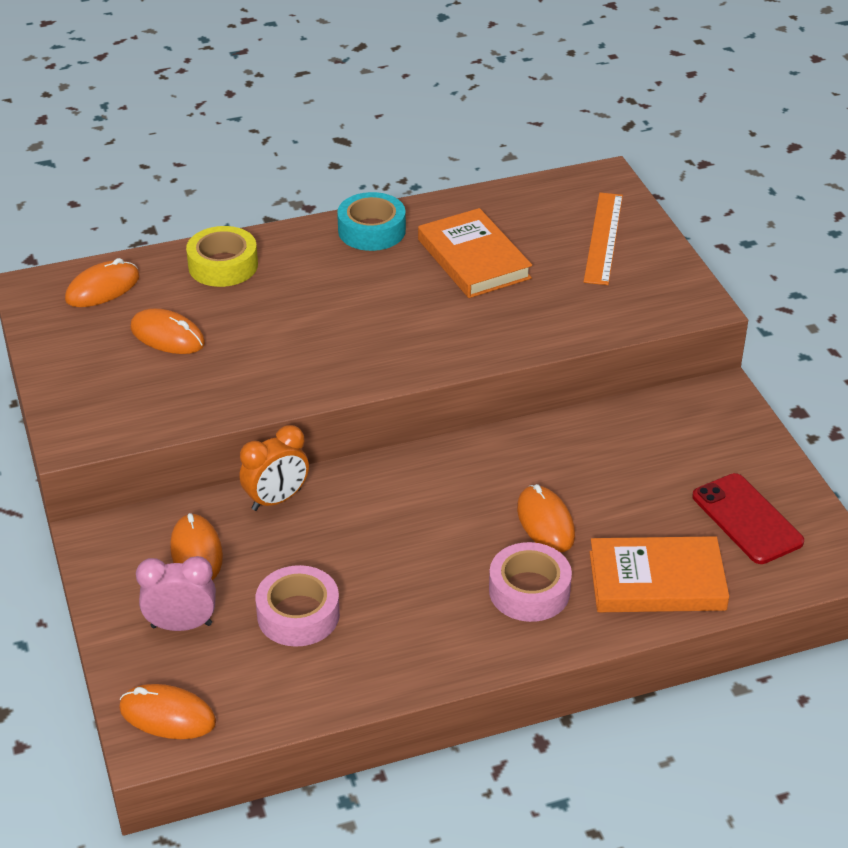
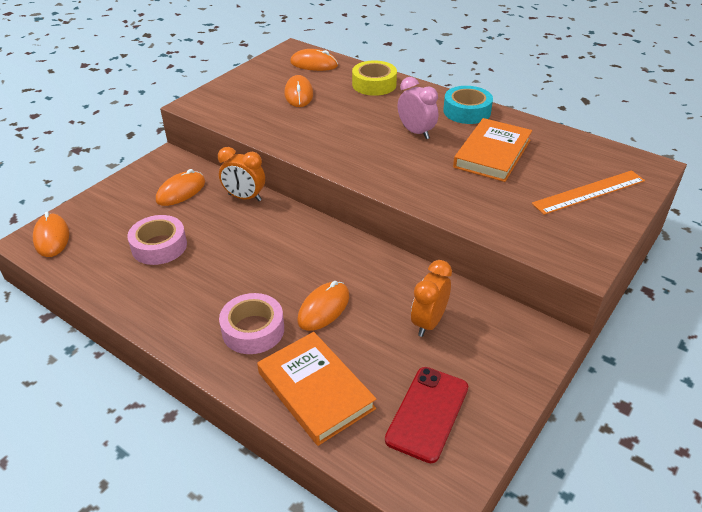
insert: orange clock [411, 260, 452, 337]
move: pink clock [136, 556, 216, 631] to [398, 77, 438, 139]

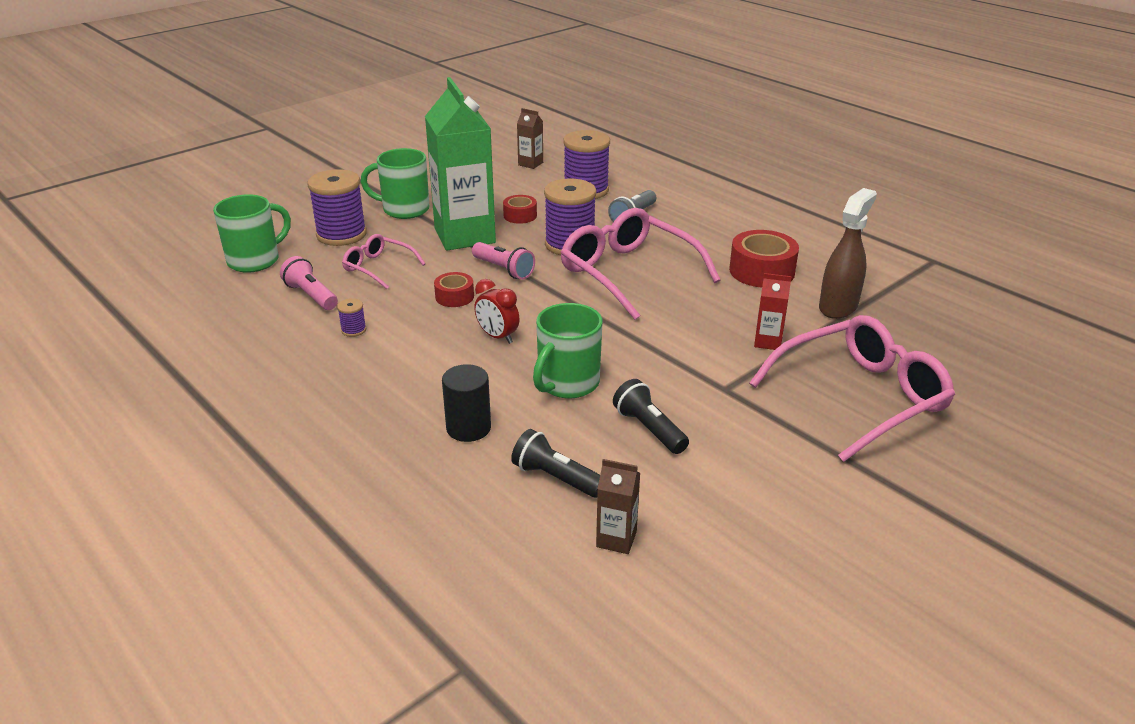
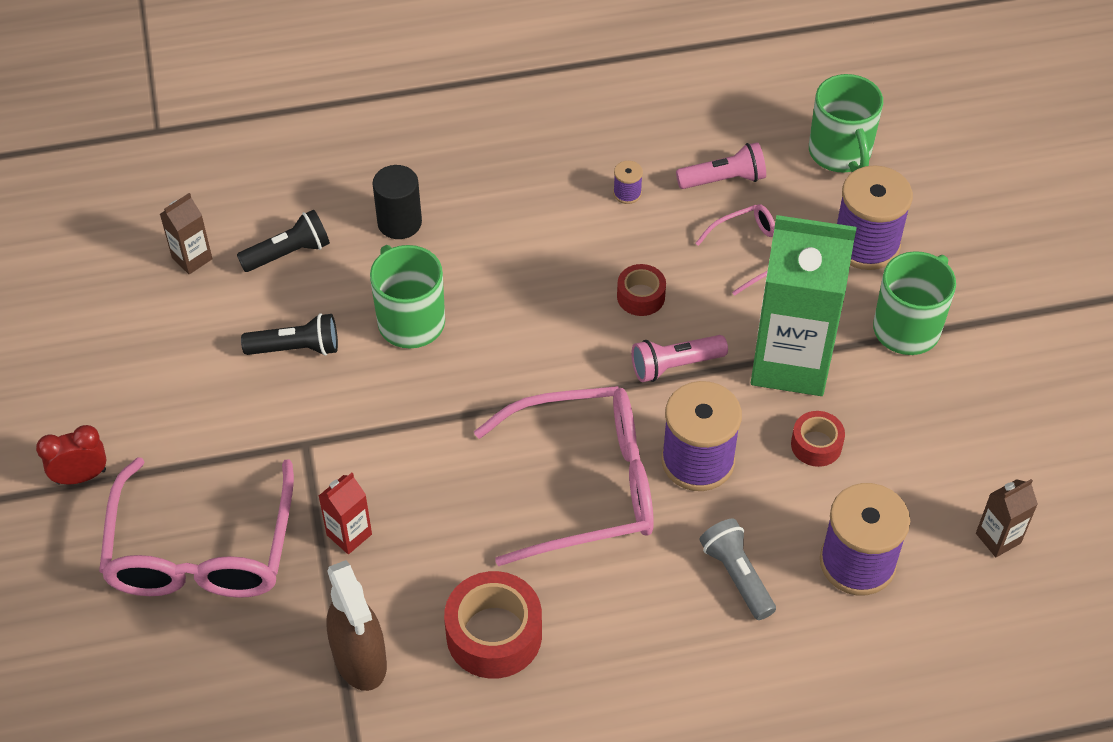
move: red clock [474, 279, 520, 344] to [36, 425, 107, 485]

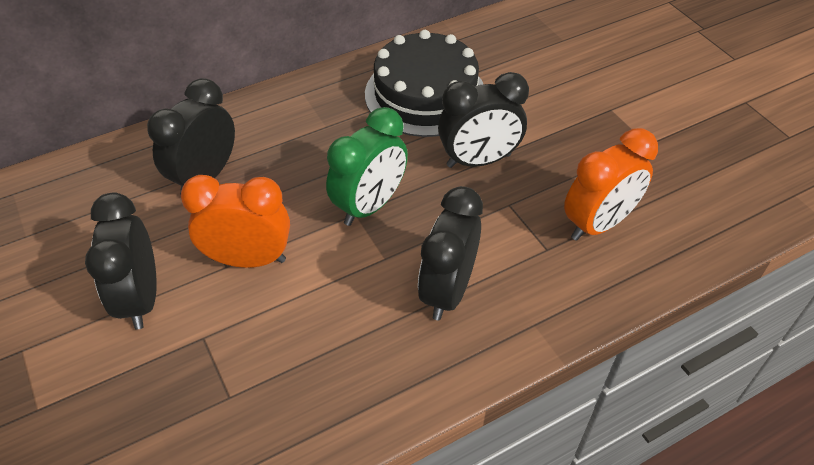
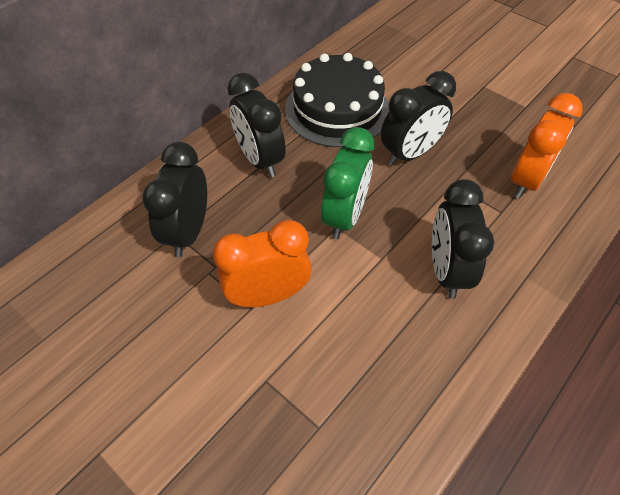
move: black clock [85, 192, 157, 330] to [227, 73, 286, 178]

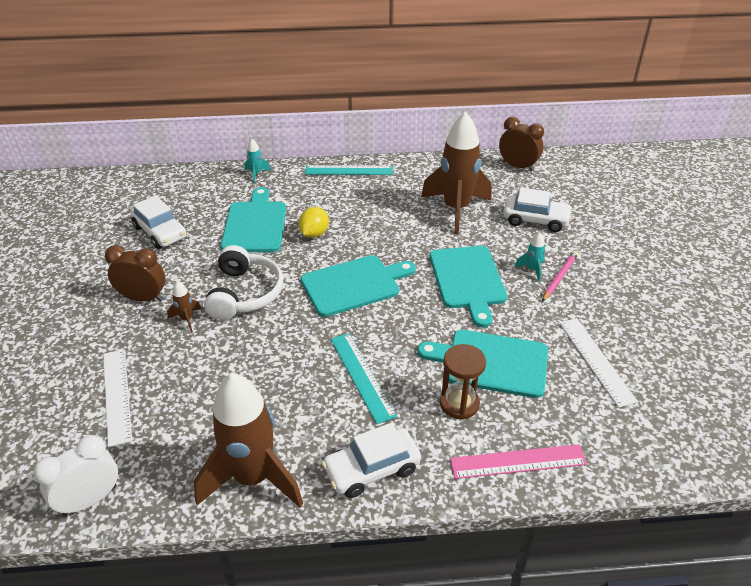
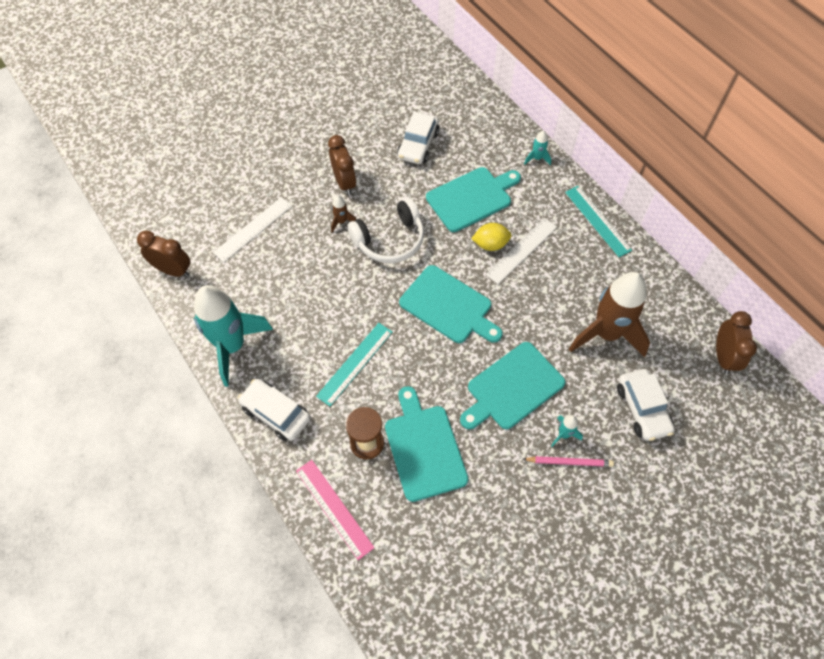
move: white ruler [559, 318, 638, 408] to [485, 218, 557, 284]
recolor: white clock [33, 435, 118, 516] to brown clock [137, 230, 191, 277]; brown rocket [194, 373, 303, 507] to turquoise rocket [194, 285, 273, 386]

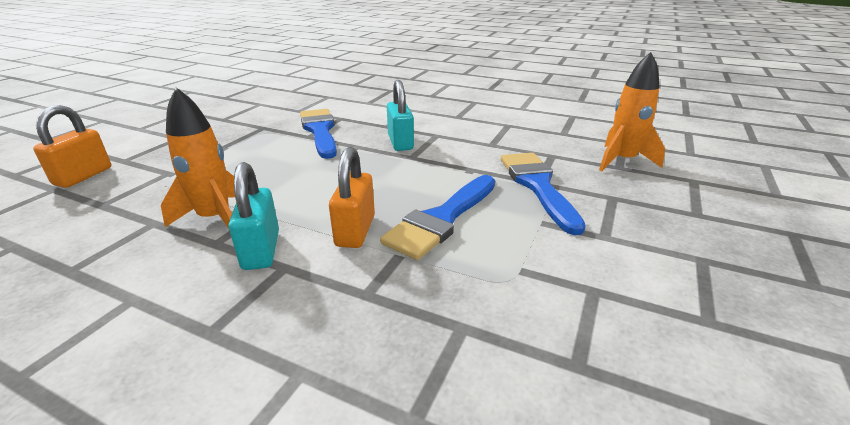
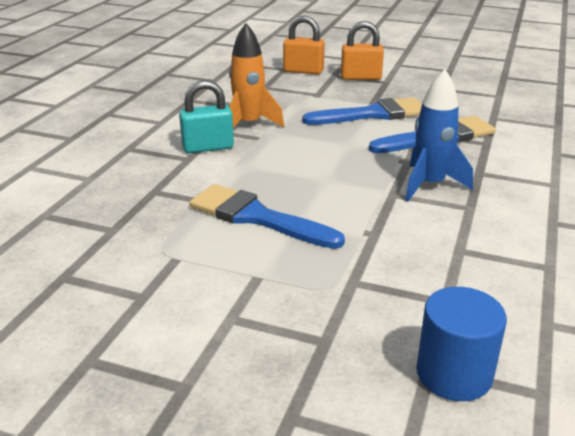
move: orange padlock [329, 147, 375, 248] to [341, 21, 384, 80]; blue brush [501, 153, 586, 235] to [302, 97, 422, 125]
replace: turquoise padlock [387, 80, 414, 151] to blue rocket [405, 69, 473, 201]; orange rocket [599, 52, 665, 172] to blue cylinder [416, 287, 507, 401]

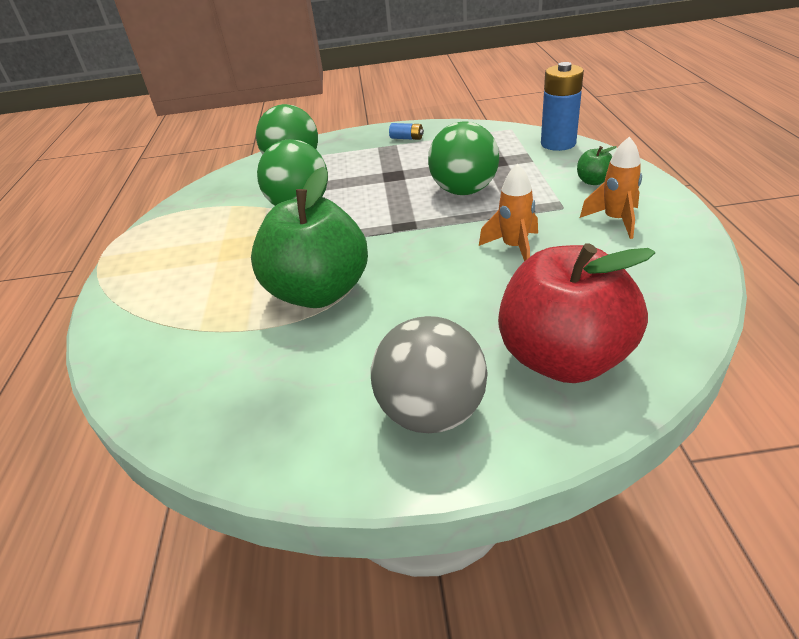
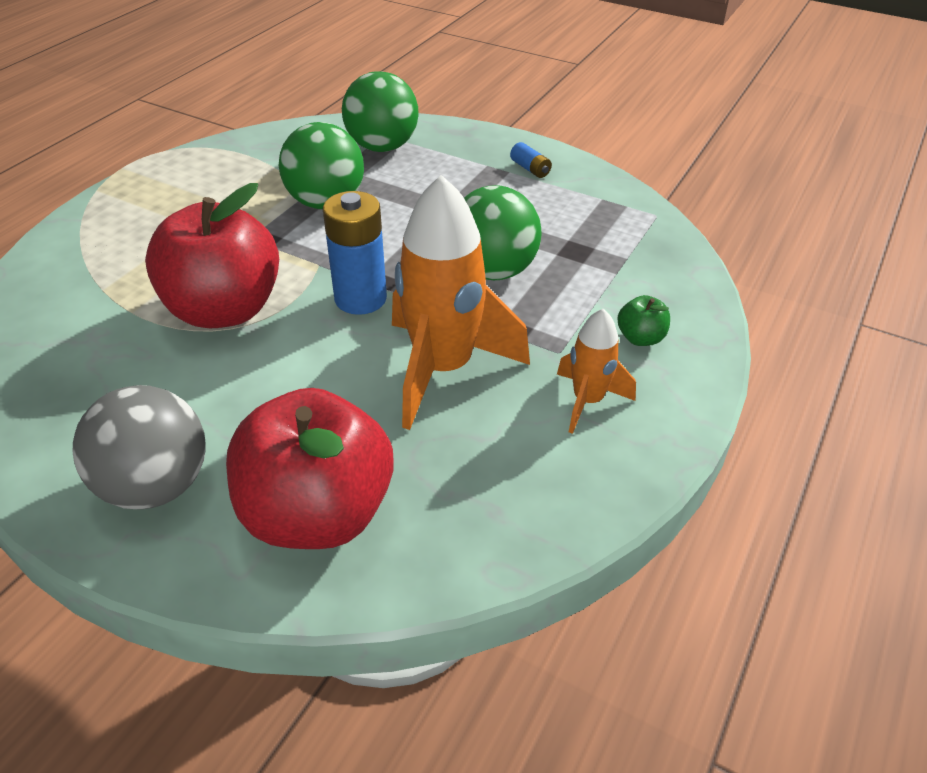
move: blue battery [541, 62, 584, 151] to [323, 191, 387, 315]
recolor: green apple [251, 167, 368, 308] to red apple [145, 183, 279, 328]
resize: orange rocket [479, 164, 538, 261] = [392, 175, 530, 430] x1.90

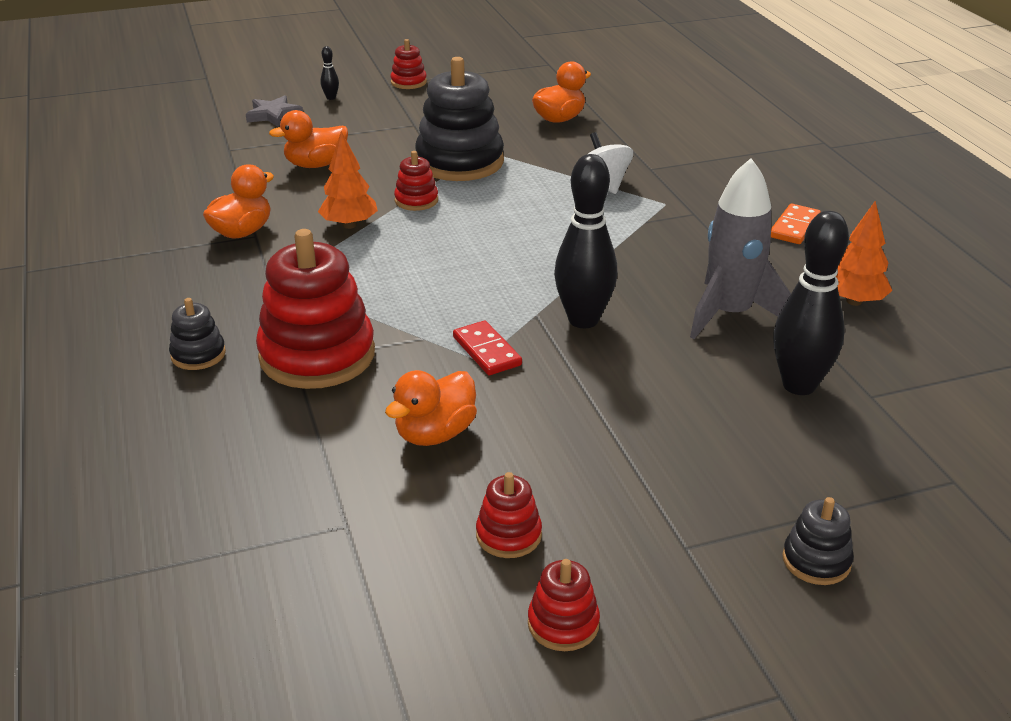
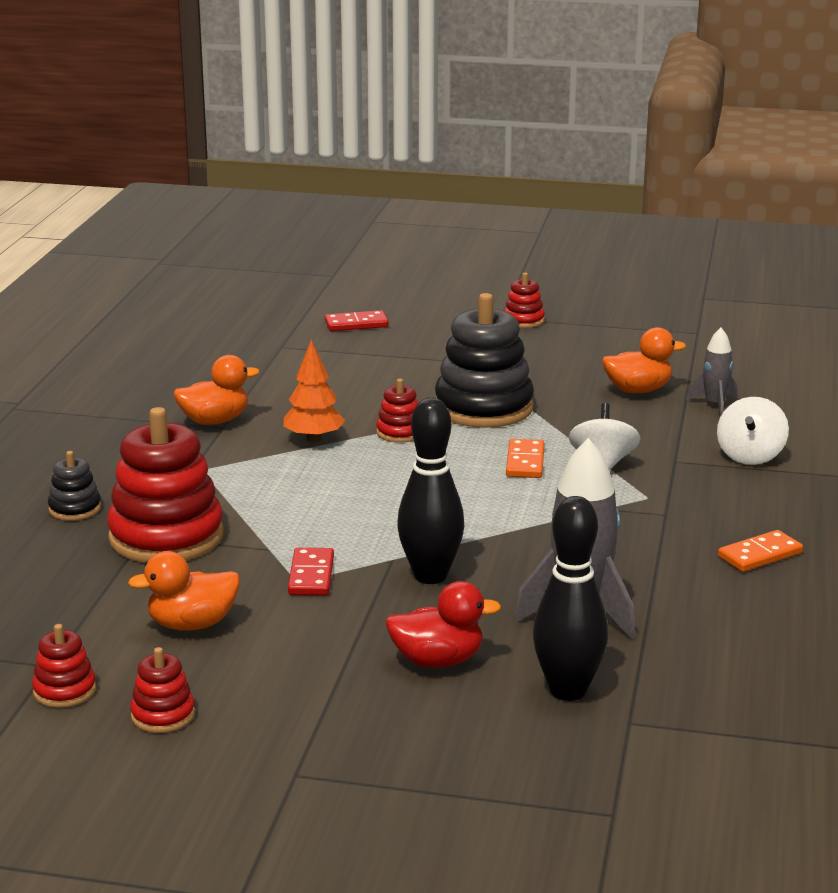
delete: orange duck [269, 110, 348, 168]; black bowling pin [321, 46, 339, 100]; black stacking toy [782, 497, 854, 585]; orange tree [836, 201, 892, 306]
insert: red duck [385, 581, 501, 668]; orange domino [506, 439, 545, 478]; grey rocket [686, 327, 738, 417]; white spinning top [717, 397, 789, 465]
move: red stacking toy [528, 559, 600, 651] to [32, 624, 96, 708]
replace: grey star [246, 95, 303, 127] to red domino [325, 310, 388, 331]

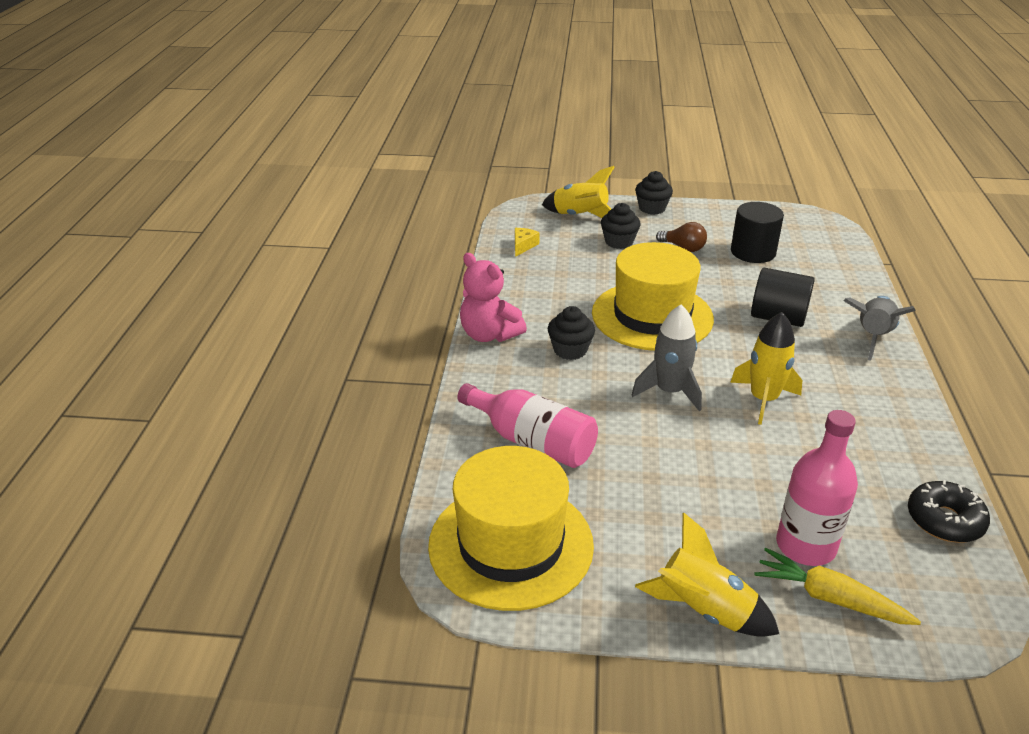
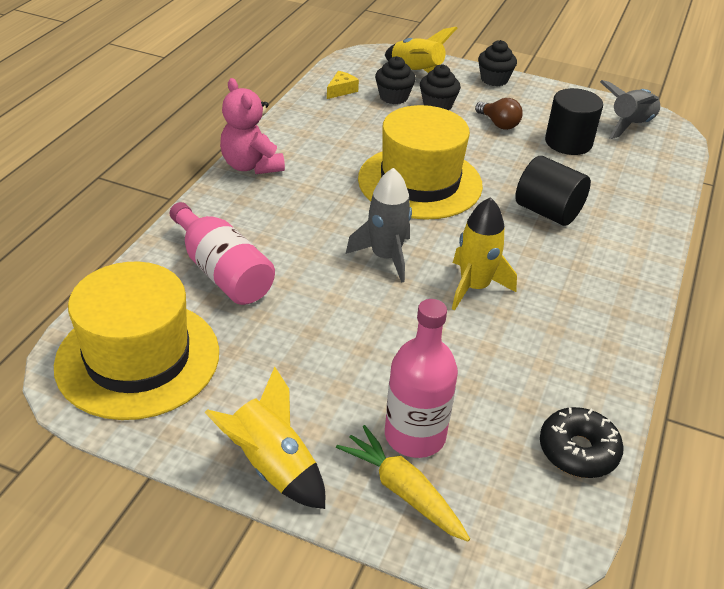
move: black cupcake [548, 306, 595, 360] to [375, 56, 416, 104]; grey rocket [843, 296, 916, 360] to [600, 80, 661, 139]

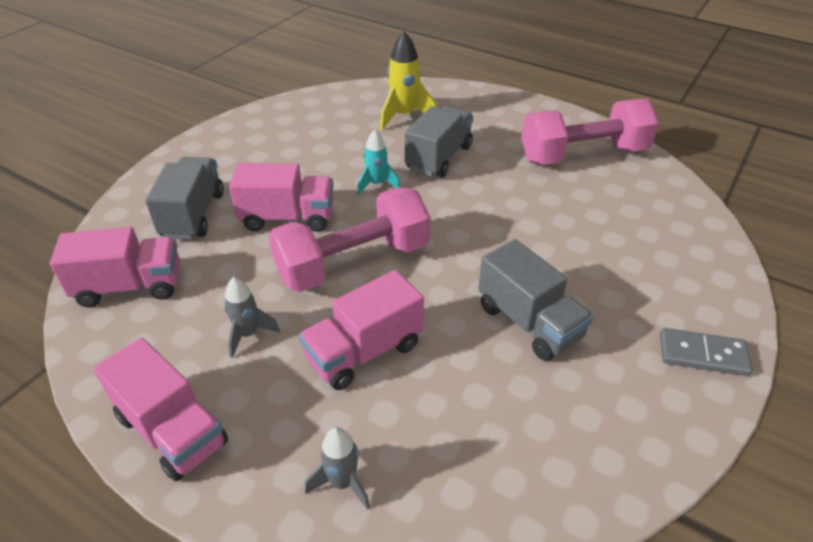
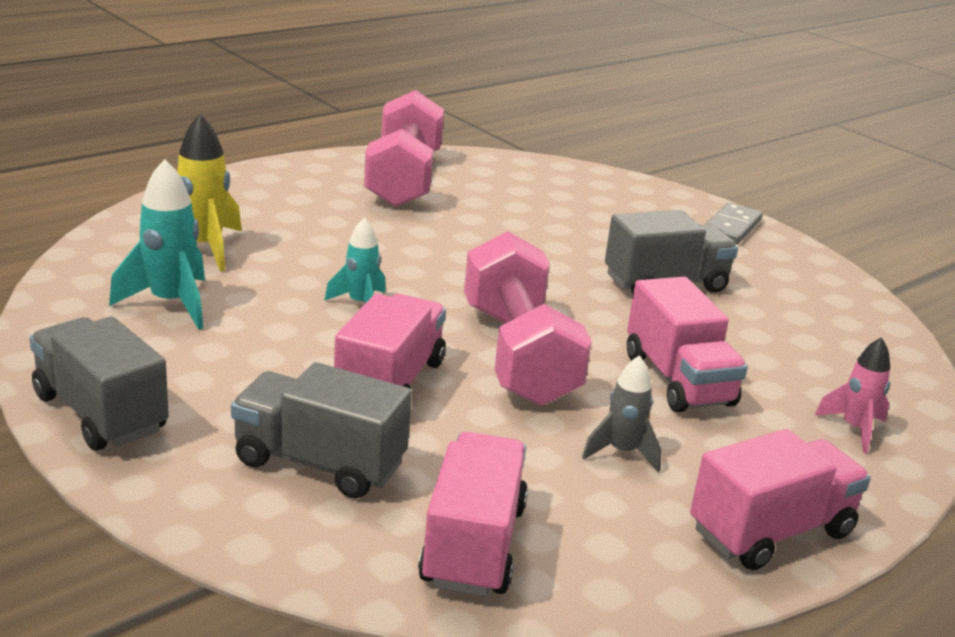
insert: turquoise rocket [109, 159, 205, 330]
move: grey truck [405, 106, 473, 178] to [29, 316, 169, 451]
recolor: grey rocket [305, 427, 370, 510] to pink rocket [814, 337, 890, 453]

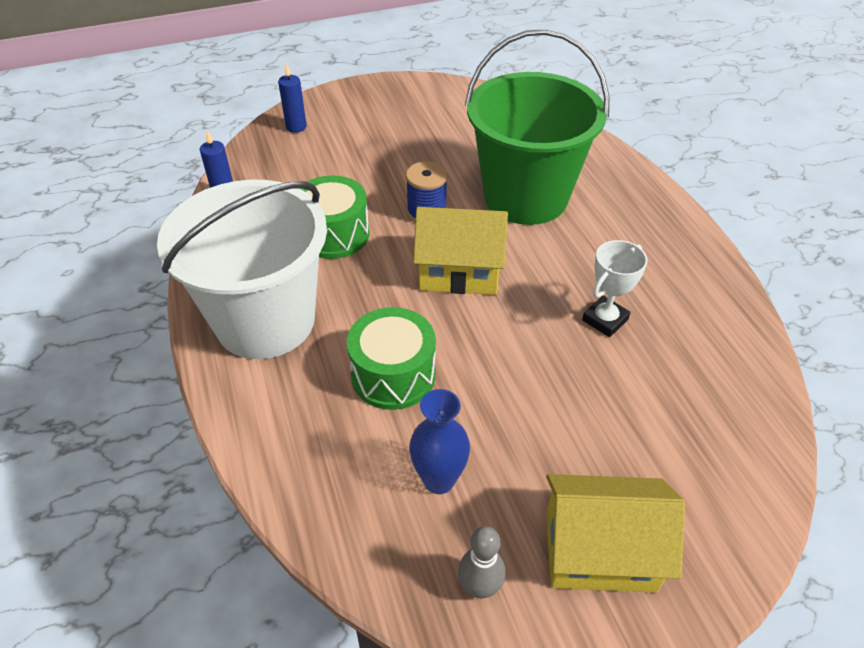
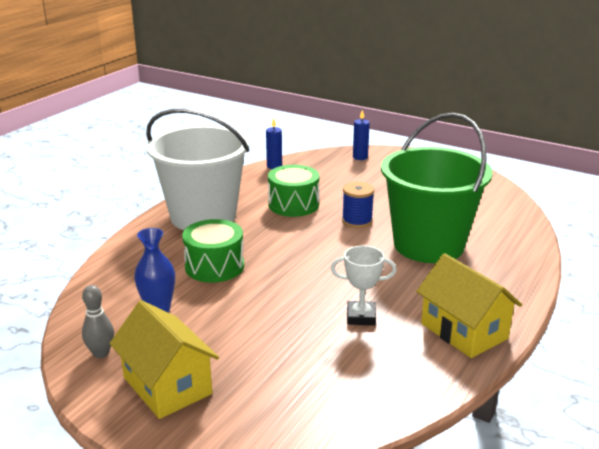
move: yellow house [413, 207, 508, 295] to [416, 253, 522, 358]

